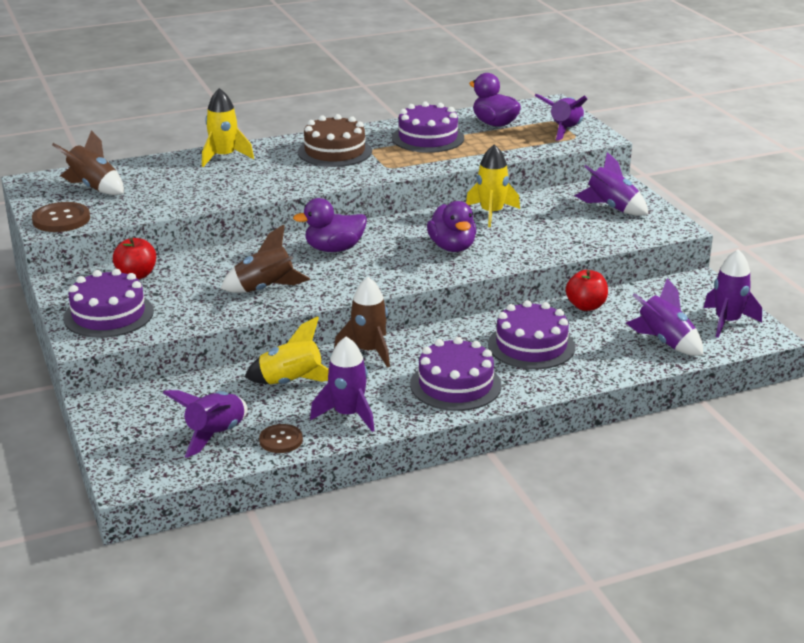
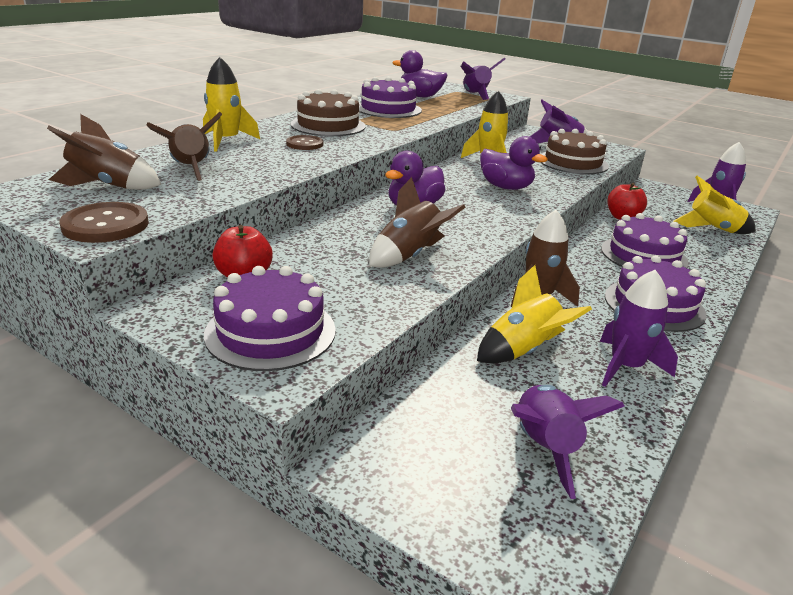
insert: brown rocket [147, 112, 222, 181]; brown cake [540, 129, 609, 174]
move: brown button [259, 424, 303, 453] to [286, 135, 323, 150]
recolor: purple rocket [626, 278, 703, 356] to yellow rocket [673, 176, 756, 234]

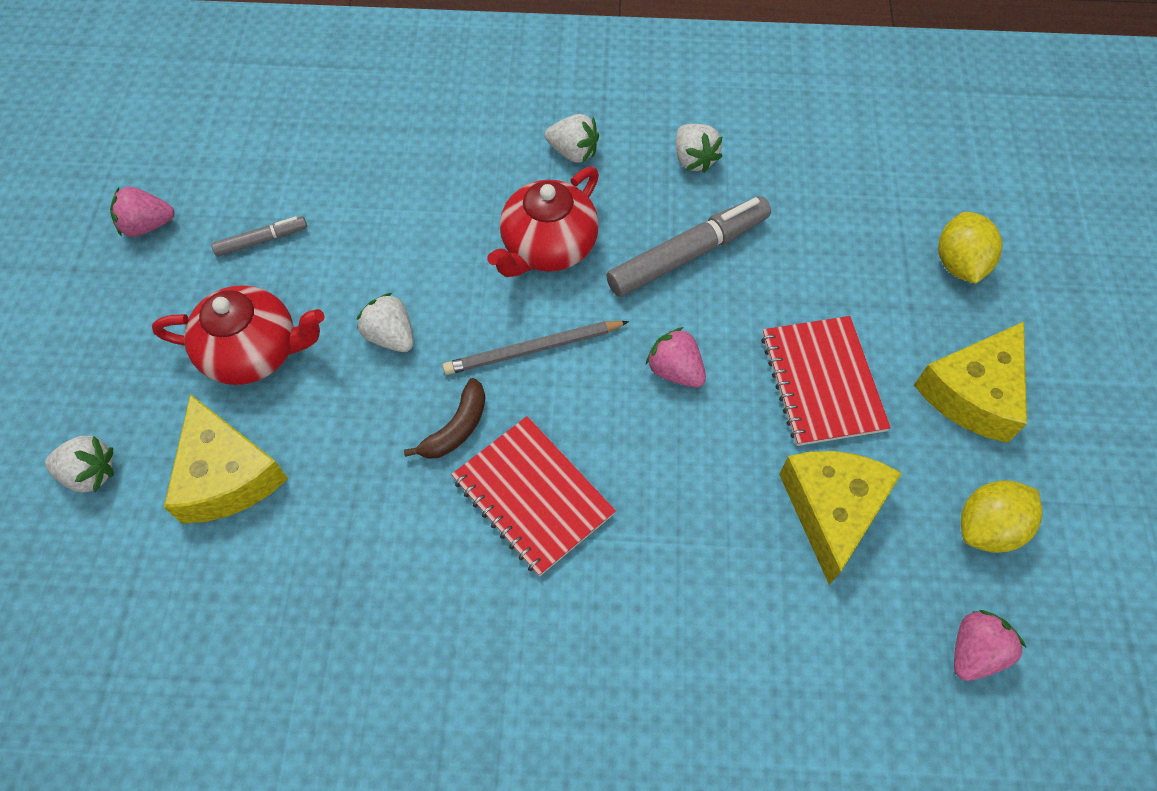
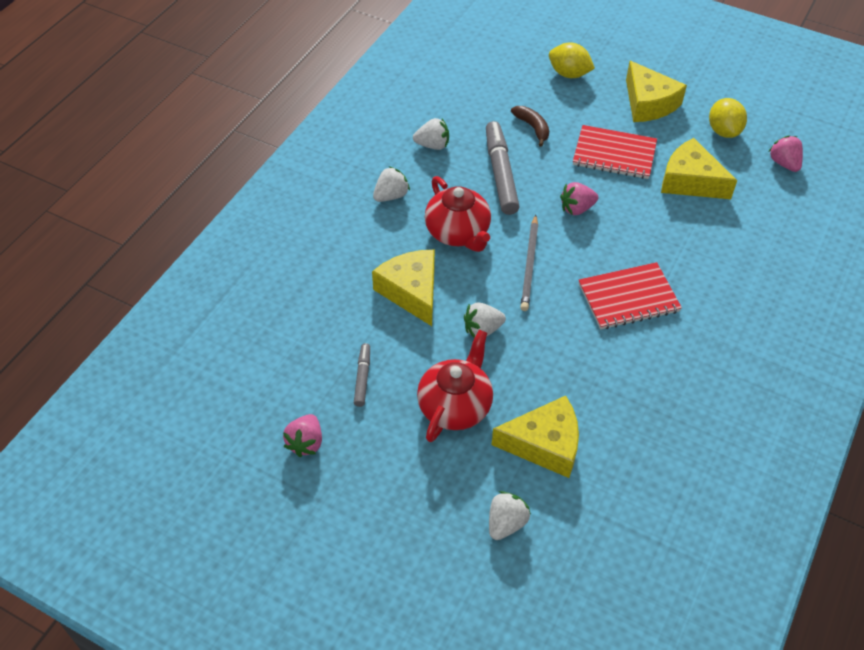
insert: yellow cheese [372, 250, 435, 326]
move: brown banana [404, 378, 485, 459] to [511, 106, 549, 147]

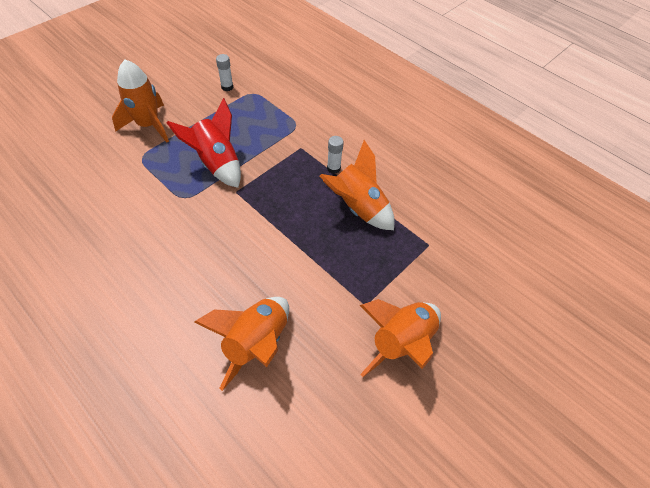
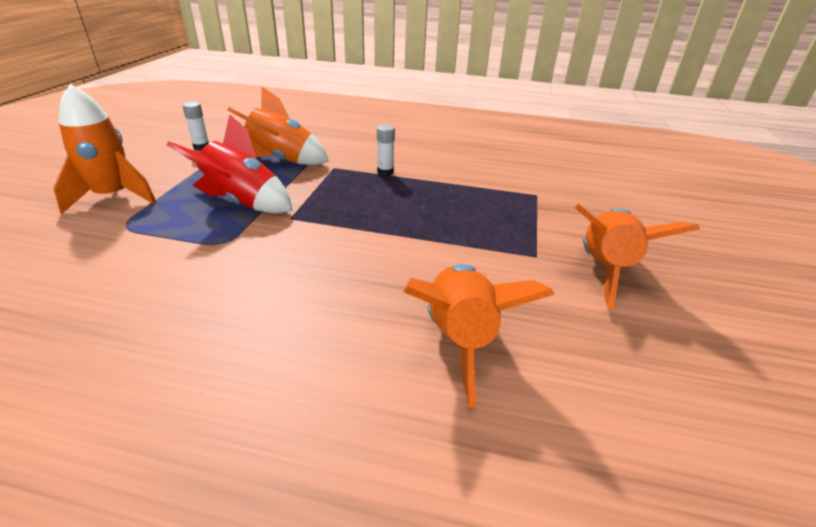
move: orange rocket [320, 140, 395, 230] to [227, 86, 329, 165]

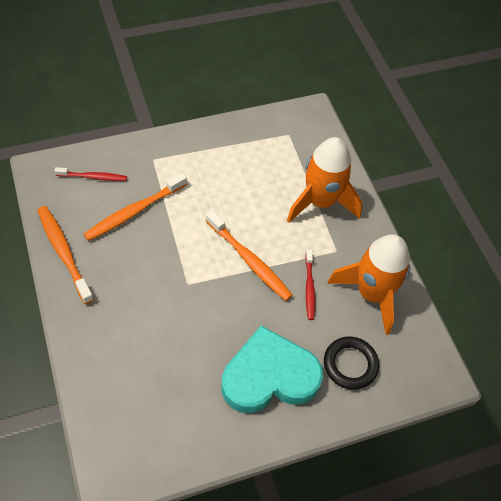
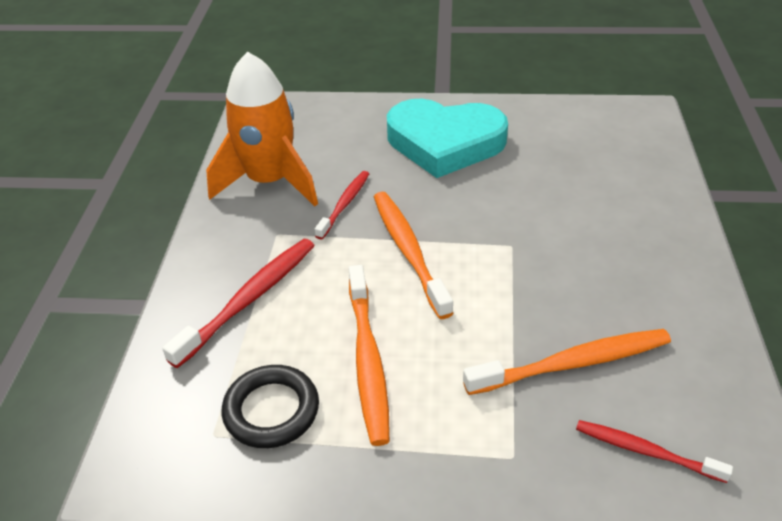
move: orange toothbrush [37, 206, 94, 304] to [348, 265, 390, 446]; black ring [324, 336, 379, 390] to [222, 365, 319, 448]
replace: orange rocket [287, 137, 363, 223] to red toothbrush [162, 239, 315, 368]

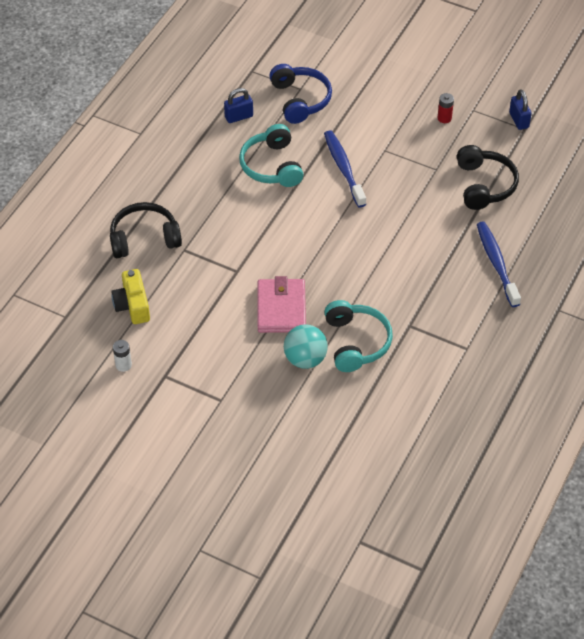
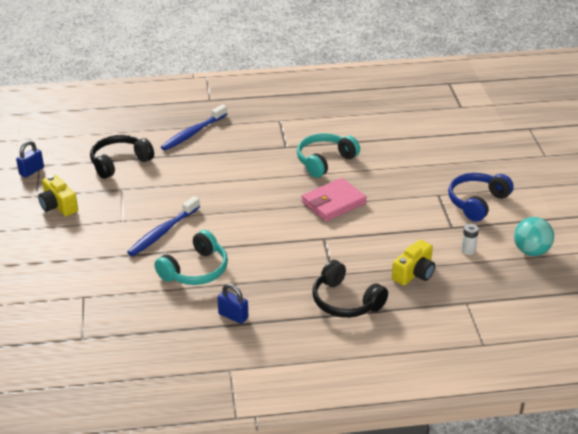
move: blue padlock [224, 88, 253, 123] to [218, 283, 248, 324]; blue headphones [269, 64, 332, 124] to [448, 173, 514, 222]; turquoise ball [284, 324, 328, 369] to [514, 217, 554, 256]
replace: red battery [437, 93, 454, 123] to yellow camera [38, 175, 78, 216]

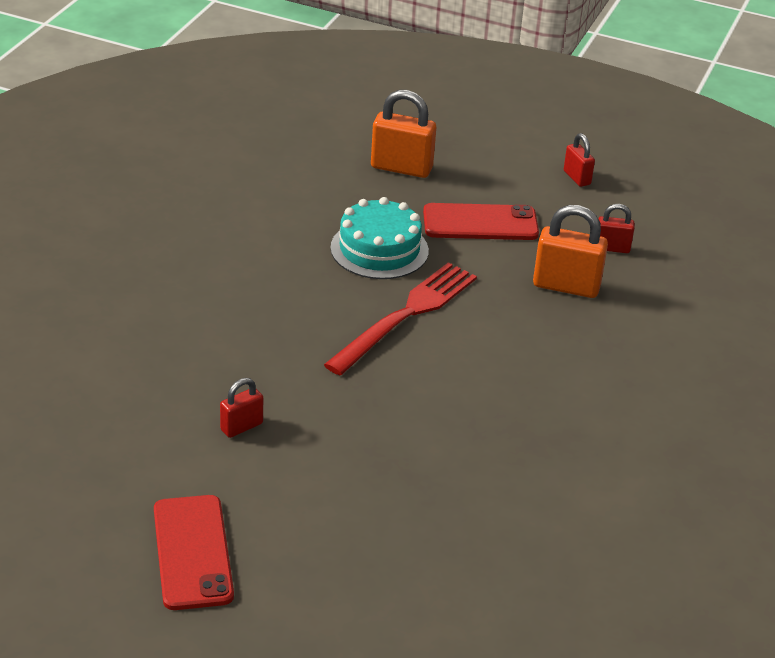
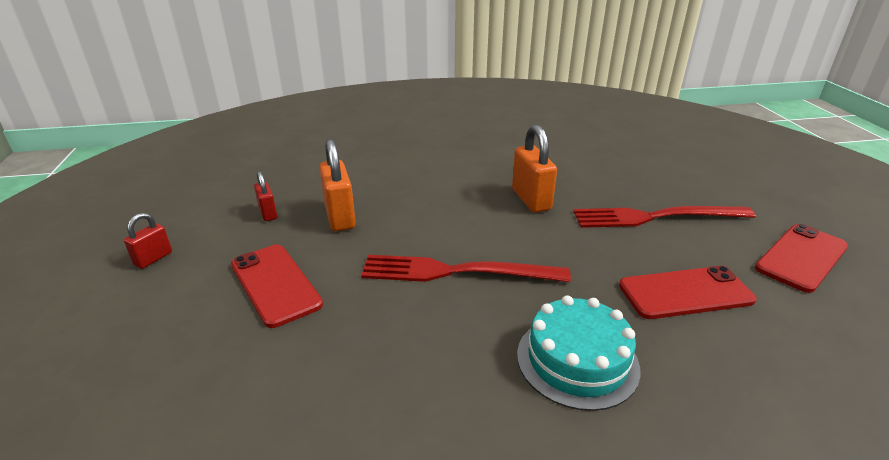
insert: red fork [573, 206, 756, 228]
move: turquoise cake [330, 197, 429, 279] to [517, 295, 641, 411]; orange padlock [371, 90, 436, 178] to [512, 125, 557, 212]
replace: red padlock [220, 378, 263, 438] to red phone [619, 266, 757, 319]

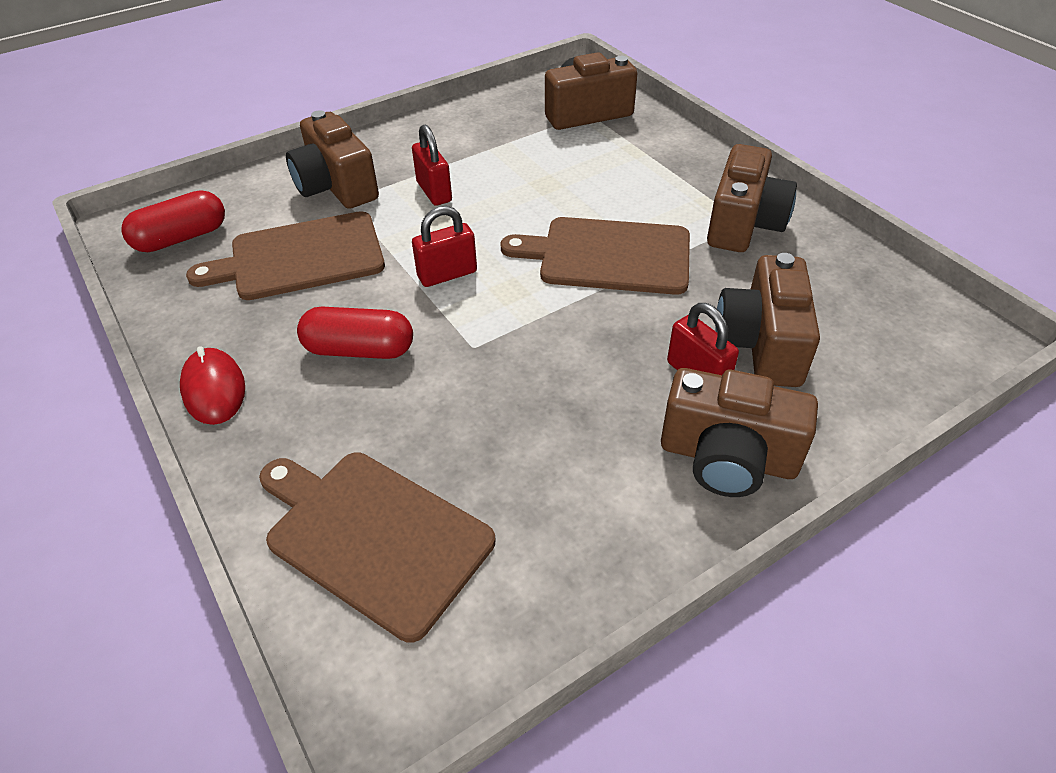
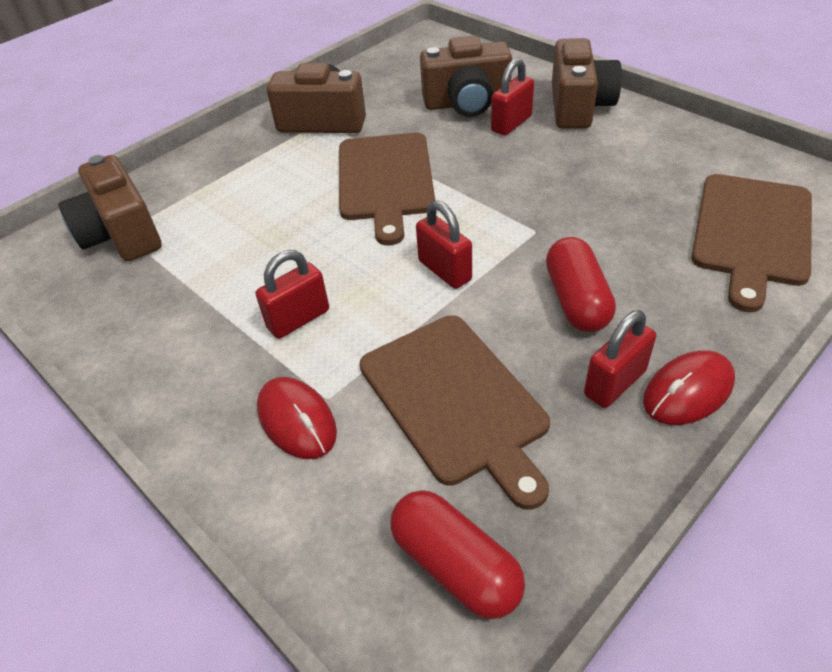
insert: red padlock [584, 310, 656, 408]
replace: brown camera [286, 110, 379, 209] to red mouse [257, 377, 337, 459]

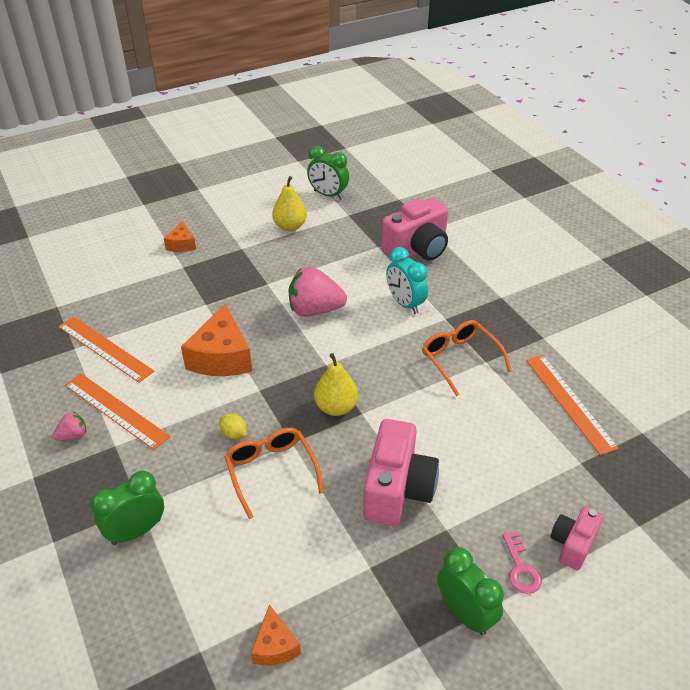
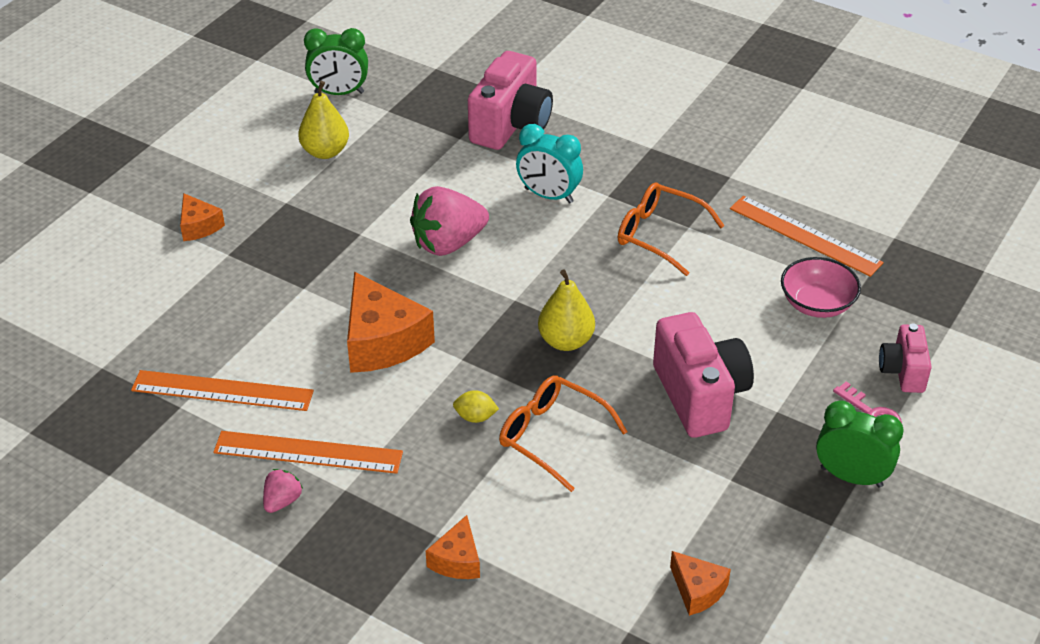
insert: pink bowl [781, 257, 861, 318]
replace: green clock [91, 471, 164, 545] to orange cheese [426, 515, 480, 579]

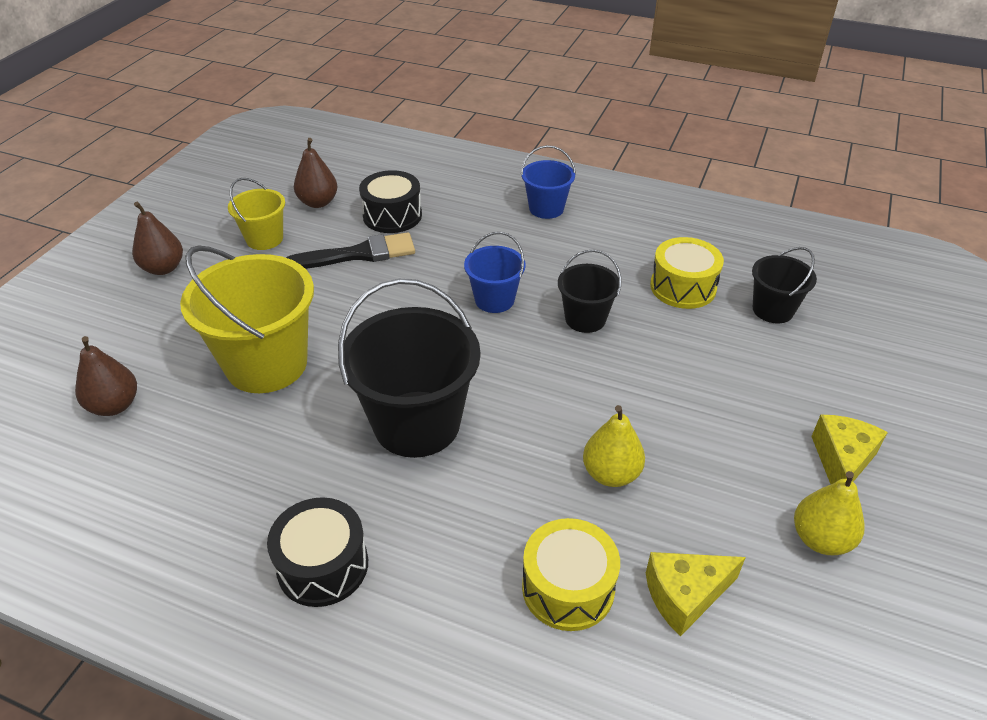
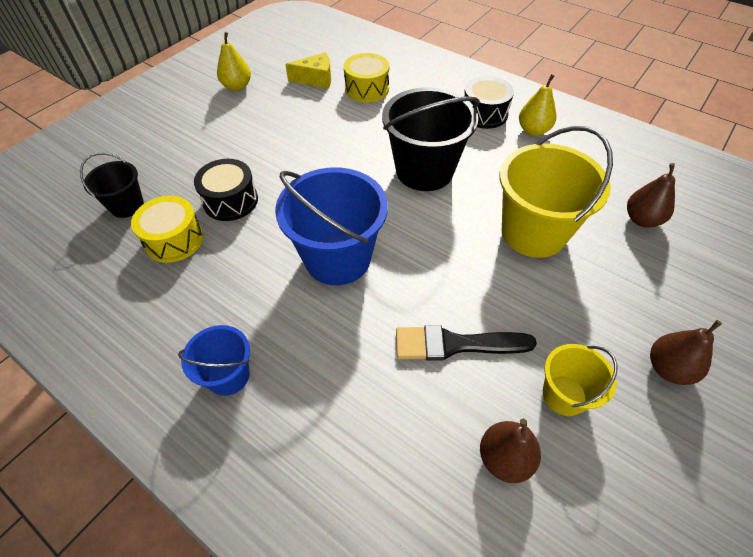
delete: black bucket [558, 250, 621, 333]; yellow cheese [811, 415, 888, 484]
move: black drum [359, 170, 422, 233] to [194, 159, 258, 221]; yellow pear [583, 405, 645, 487] to [519, 74, 556, 136]
resize: blue bucket [464, 232, 526, 313] = [275, 168, 388, 285] x1.87

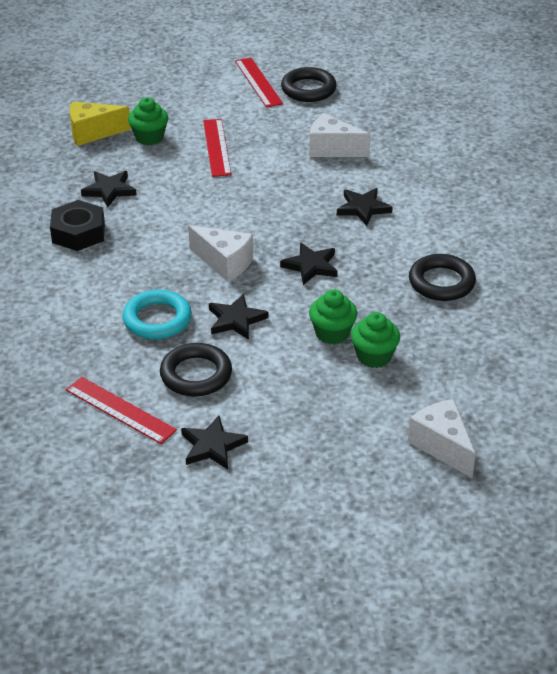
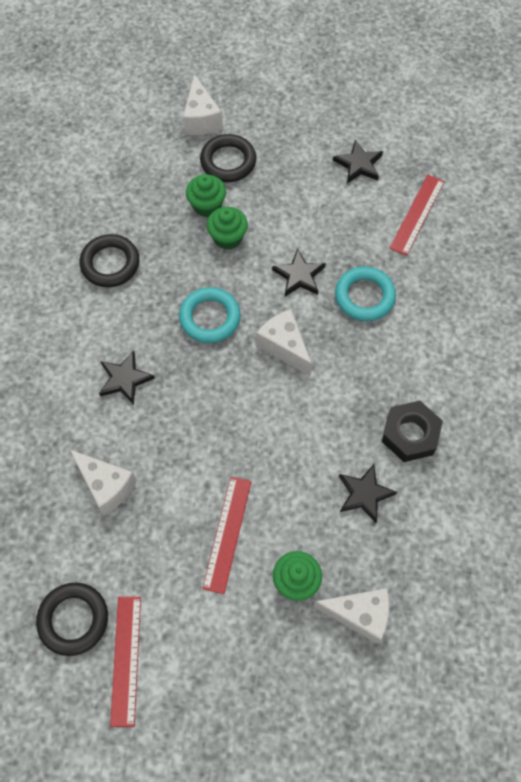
move: black ring [160, 343, 232, 397] to [200, 134, 256, 182]
replace: black star [280, 243, 338, 285] to turquoise ring [179, 287, 241, 343]
recolor: yellow cheese [70, 102, 131, 146] to white cheese [313, 588, 389, 644]
rotate: red ruler [66, 377, 177, 444] = [389, 175, 445, 256] 60 degrees clockwise

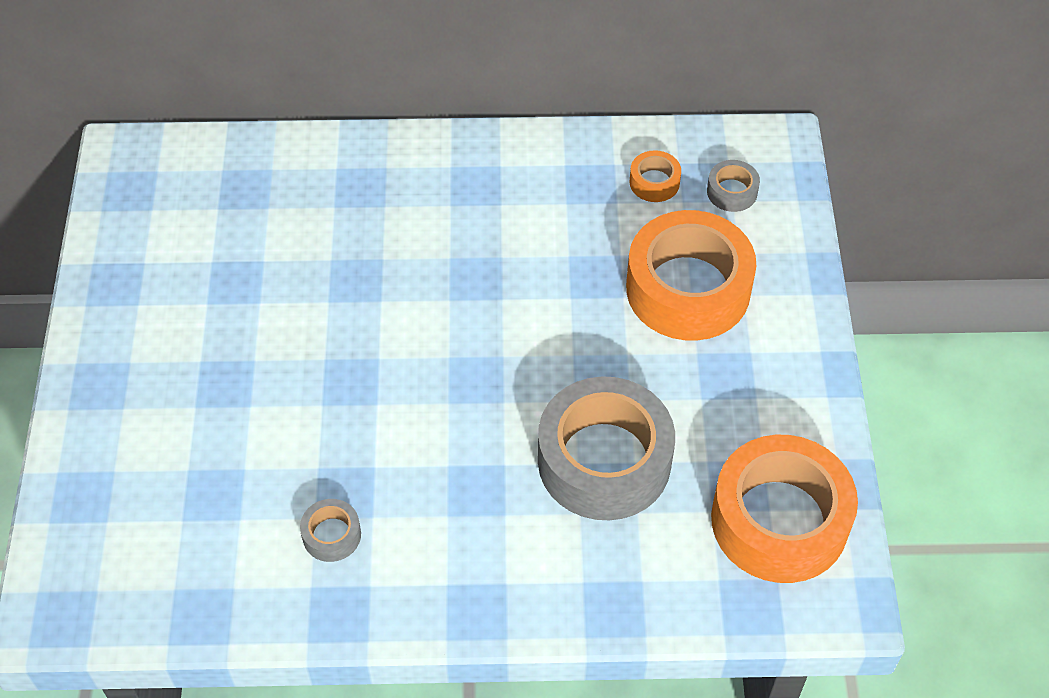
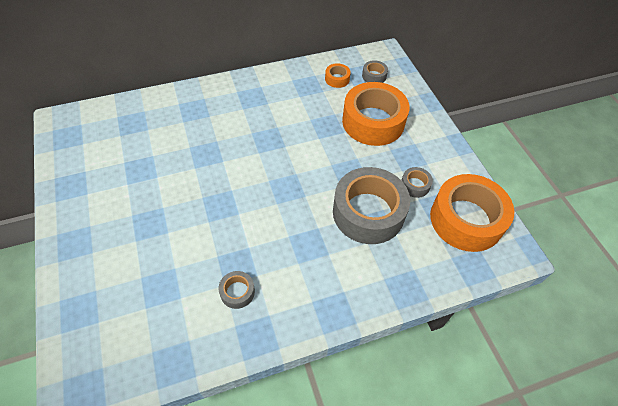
insert: grey tape [401, 167, 433, 198]

